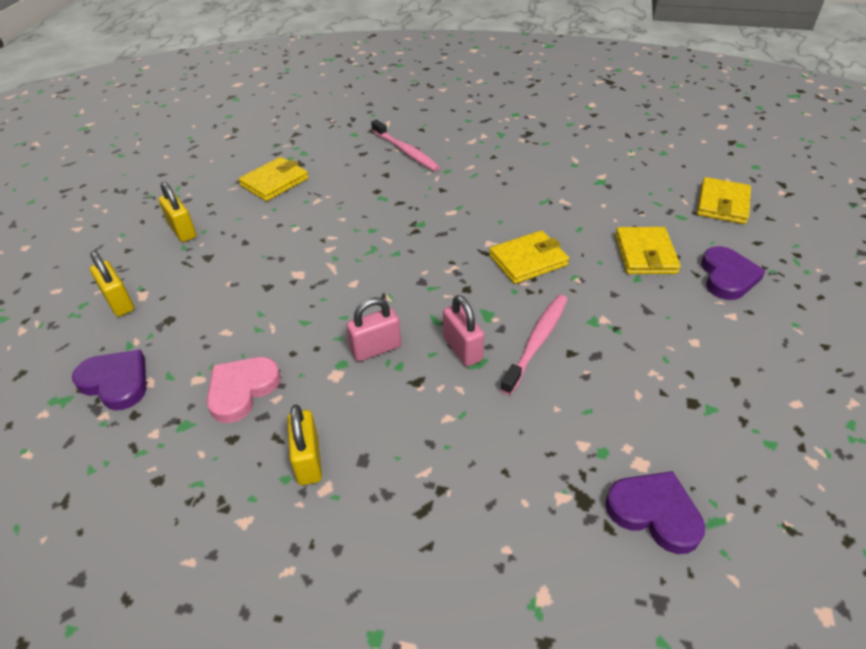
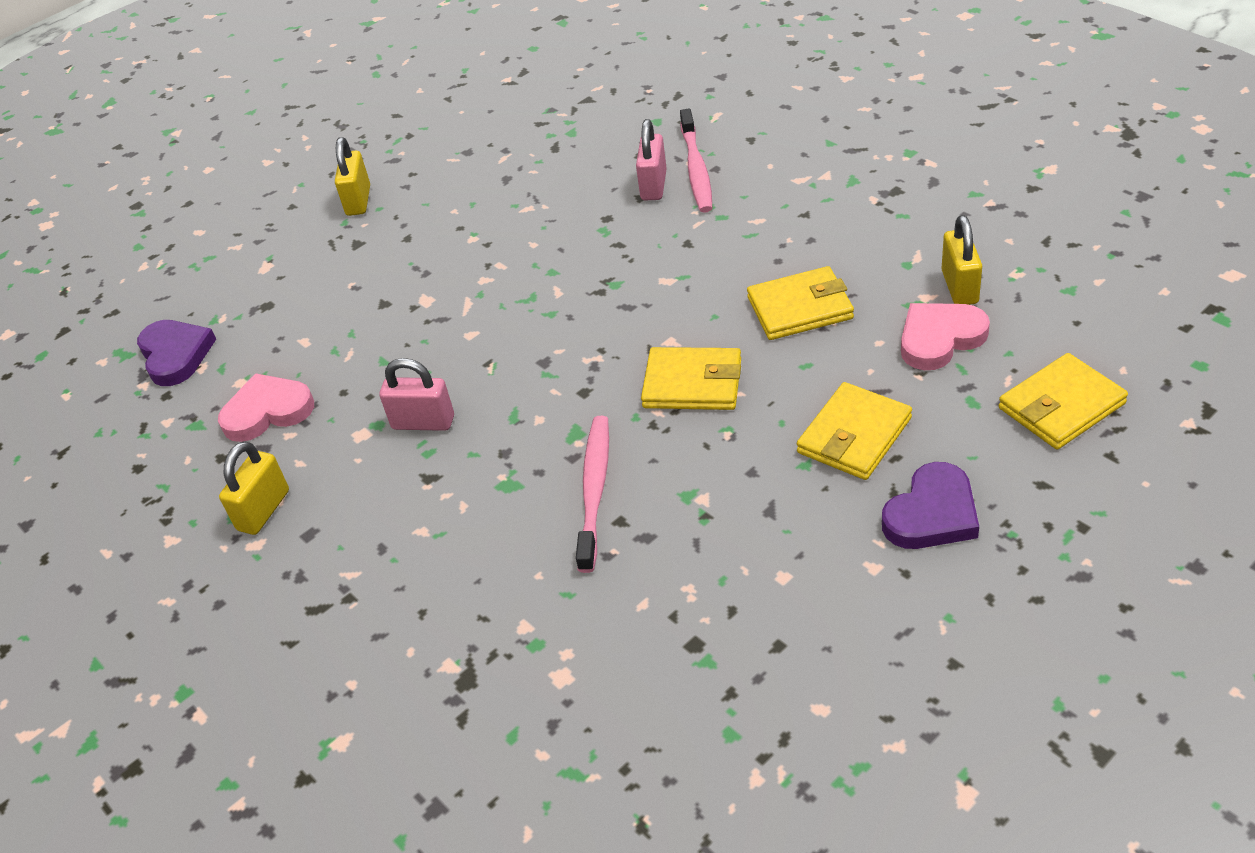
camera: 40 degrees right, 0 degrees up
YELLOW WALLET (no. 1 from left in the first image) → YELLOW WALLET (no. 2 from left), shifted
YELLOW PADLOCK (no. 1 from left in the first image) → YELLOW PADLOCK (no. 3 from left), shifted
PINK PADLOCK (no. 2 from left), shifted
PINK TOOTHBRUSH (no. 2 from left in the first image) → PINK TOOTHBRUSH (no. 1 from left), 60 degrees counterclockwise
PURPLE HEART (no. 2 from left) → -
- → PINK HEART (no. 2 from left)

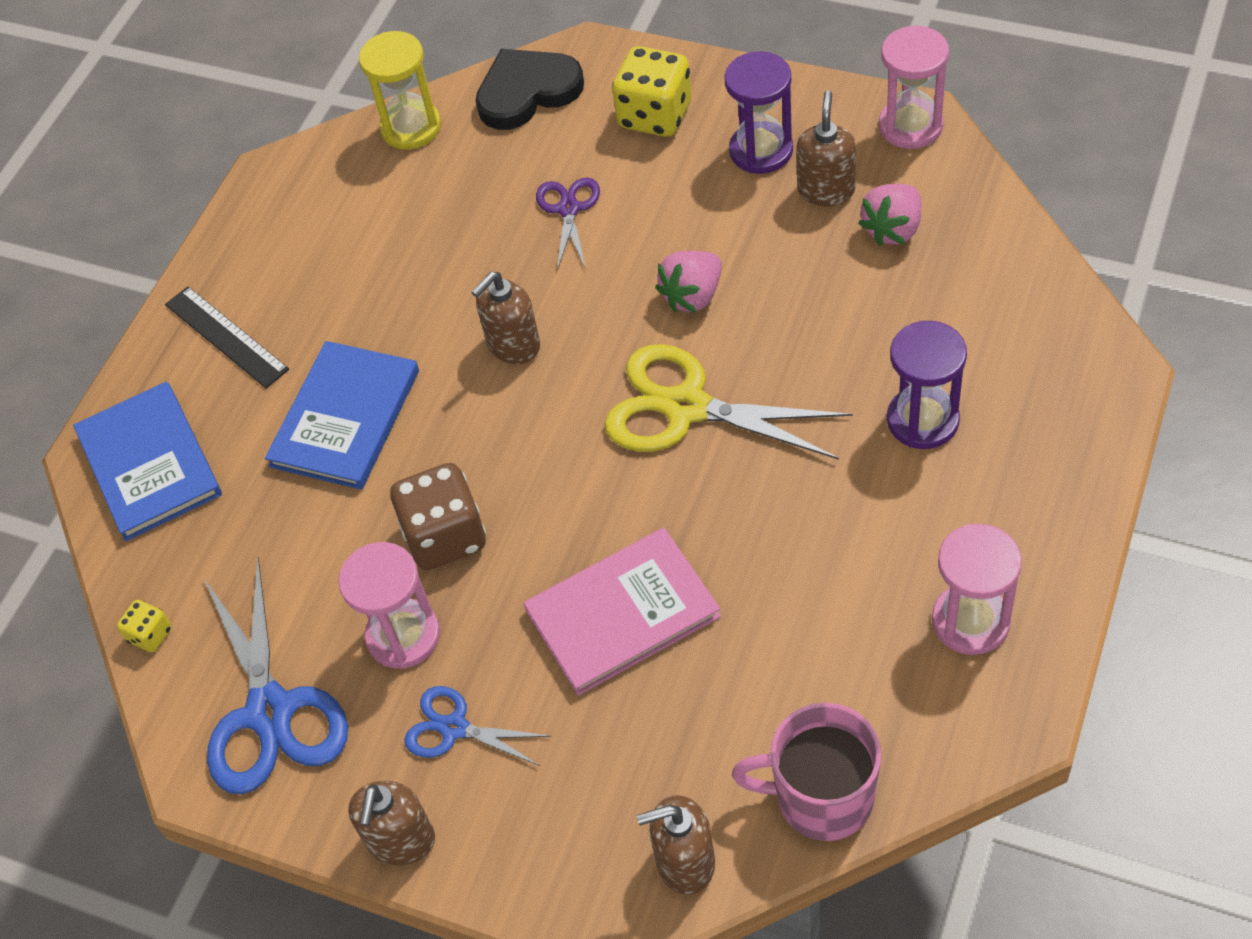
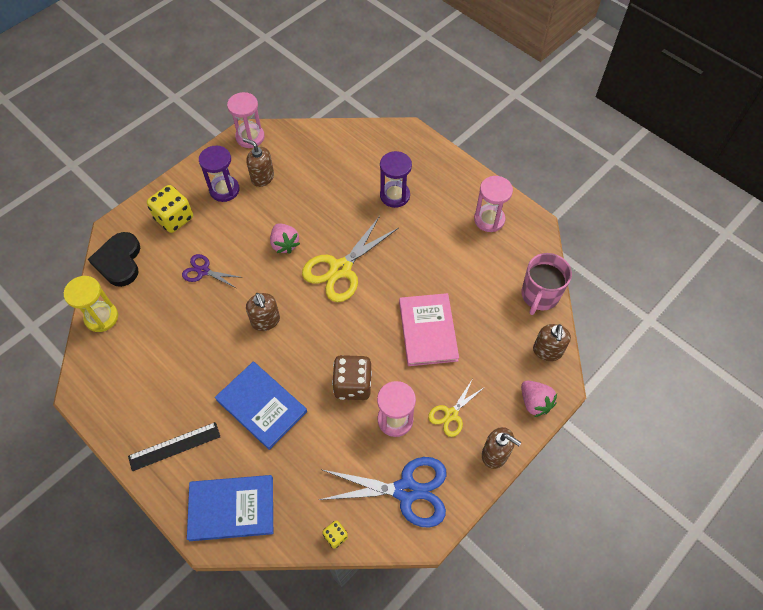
camera: 75 degrees left, 5 degrees up
PINK STRAWBERRY (no. 2 from left), shifted
BLUE SCISSORS (no. 2 from left) → YELLOW SCISSORS (no. 2 from left)

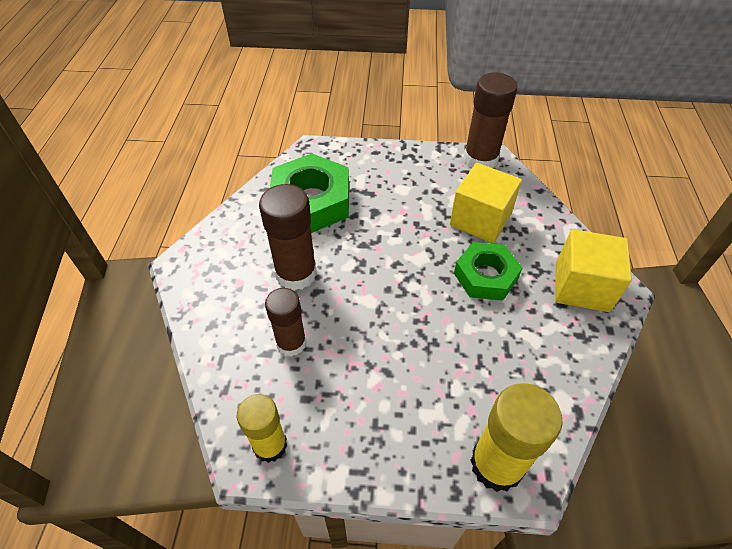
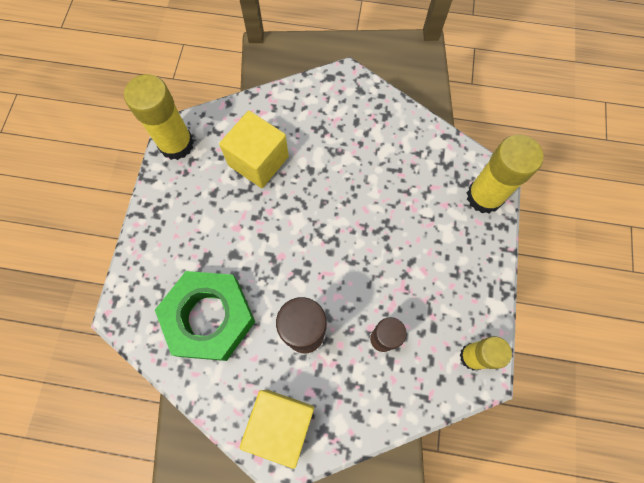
camera: 85 degrees left, 20 degrees up
BROWN GLUE STICK (no. 3 from left) → YELLOW GLUE STICK (no. 1 from left)
YELLOW CUBE (no. 2 from left), shifted
GREEN NUT (no. 2 from left) → -

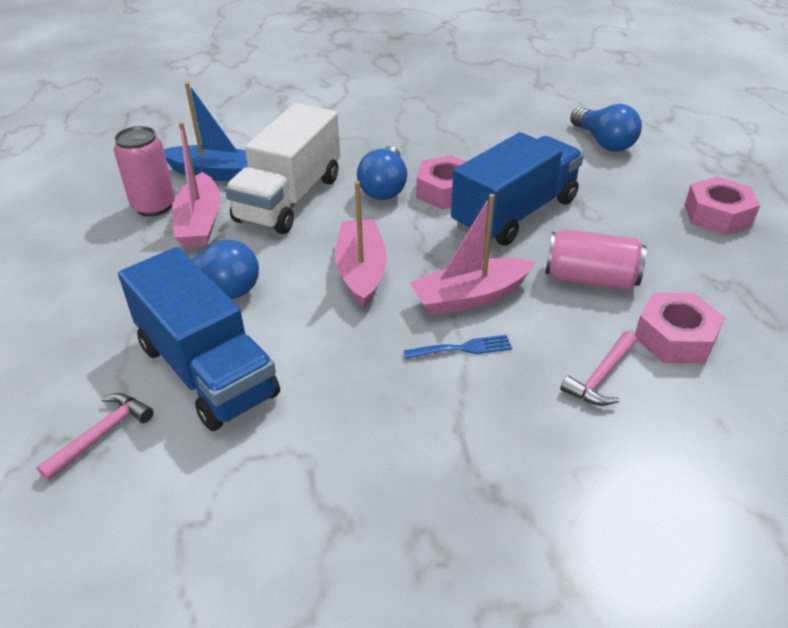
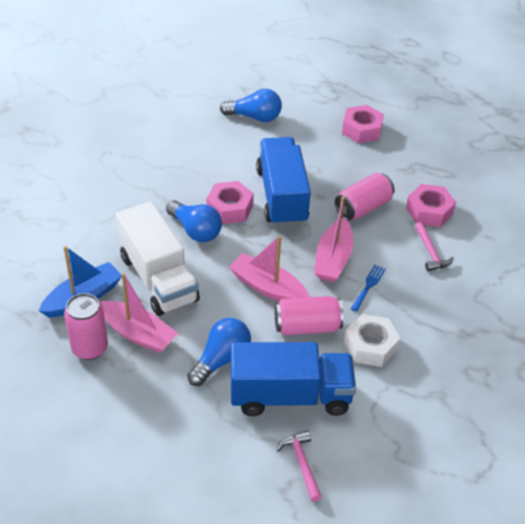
camera: 55 degrees left, 5 degrees up
- → PINK CAN (no. 2 from left)
- → WHITE NUT

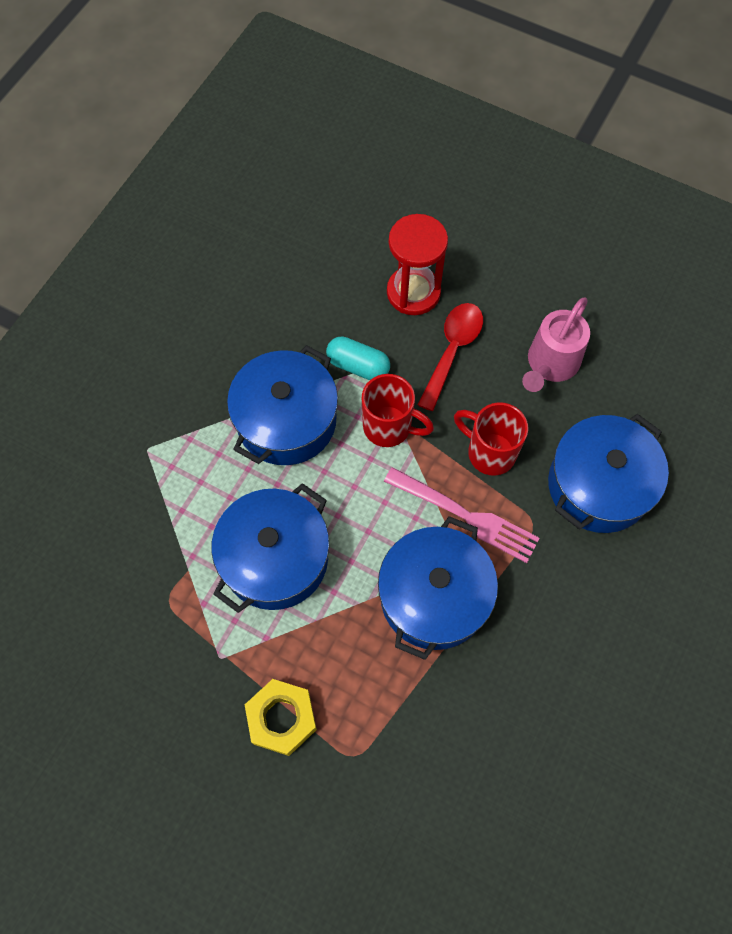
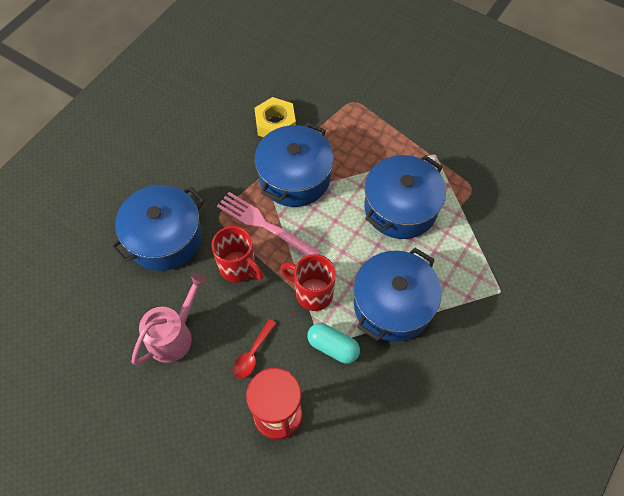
camera: 175 degrees left, 5 degrees down
RED SPOON, x0.66
YELLOW NUT, shifted

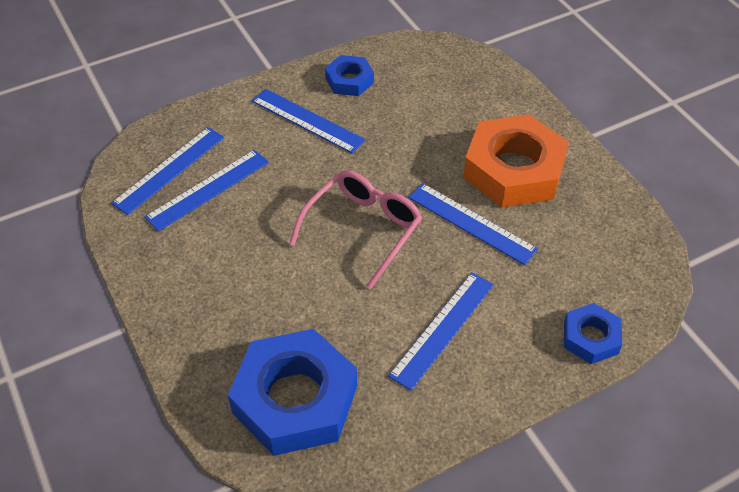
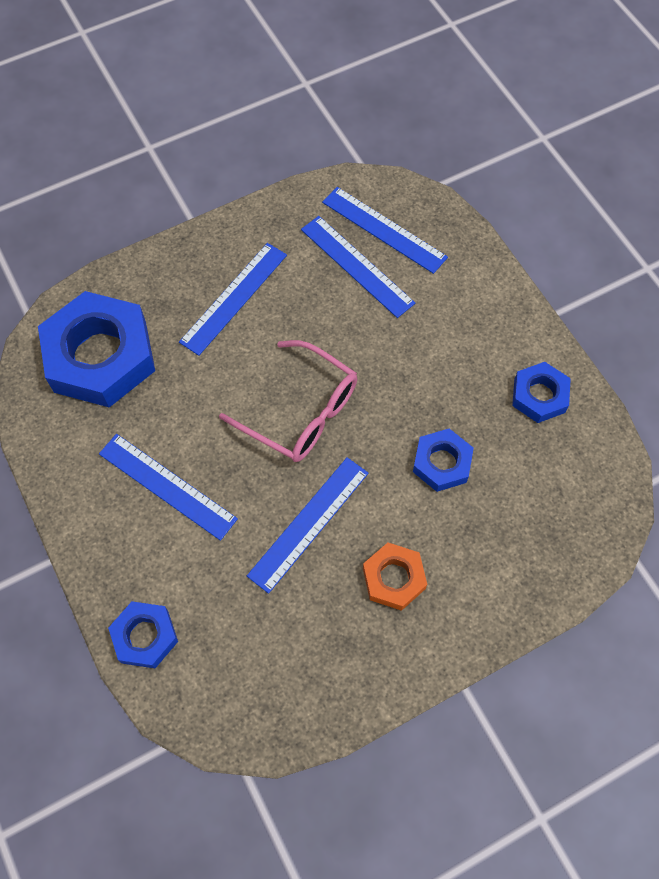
camera: 90 degrees right, 15 degrees up
BLUE RULER (no. 3 from left in the first image) → BLUE RULER (no. 2 from left), shifted
ORANGE NUT, x0.51
- → BLUE NUT (no. 3 from left)

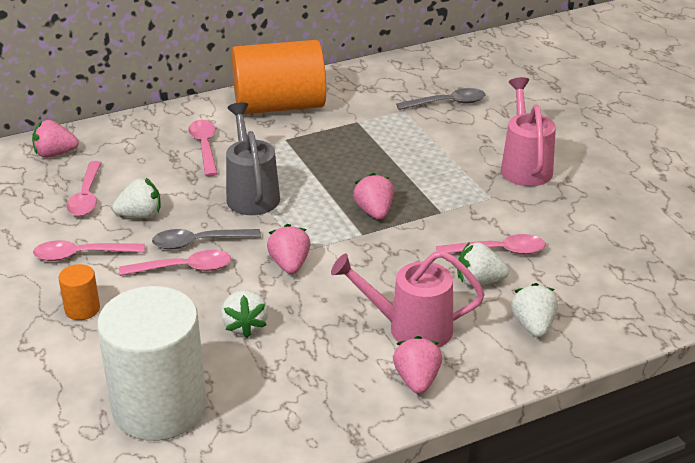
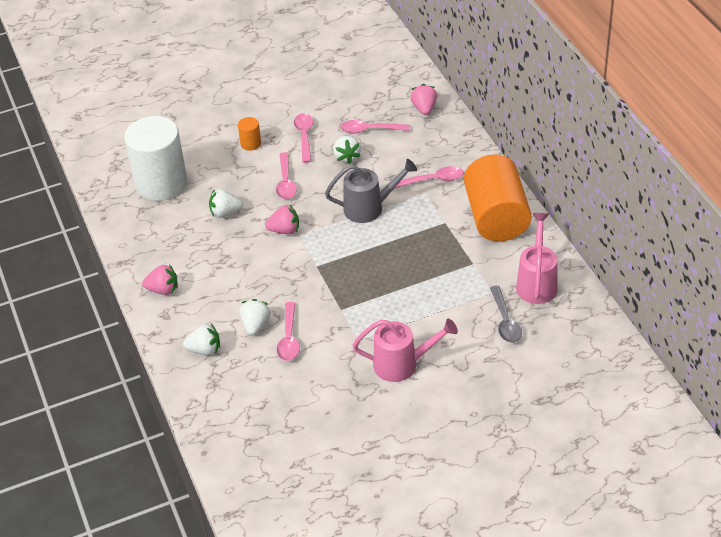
camera: 95 degrees right, 10 degrees up
PINK STRAWBERRY (no. 3 from left) → -
GREY SPOON (no. 1 from left) → -
PINK WATERING CAN (no. 1 from left in the first image) → PINK WATERING CAN (no. 2 from left), shifted

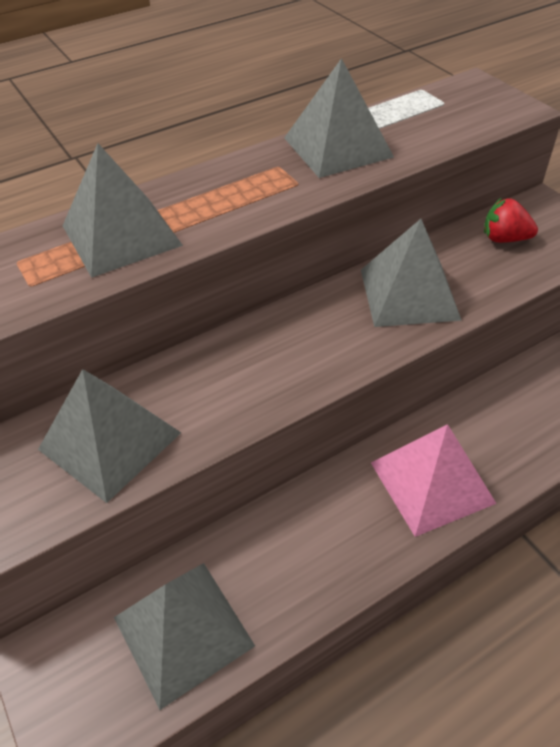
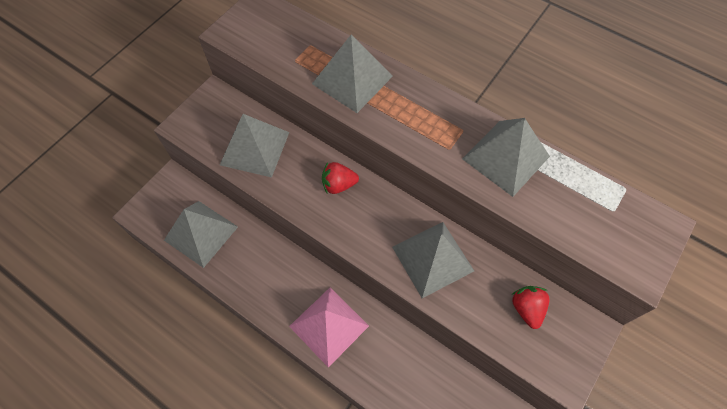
camera: 65 degrees right, 15 degrees up
- → RED STRAWBERRY (no. 1 from left)

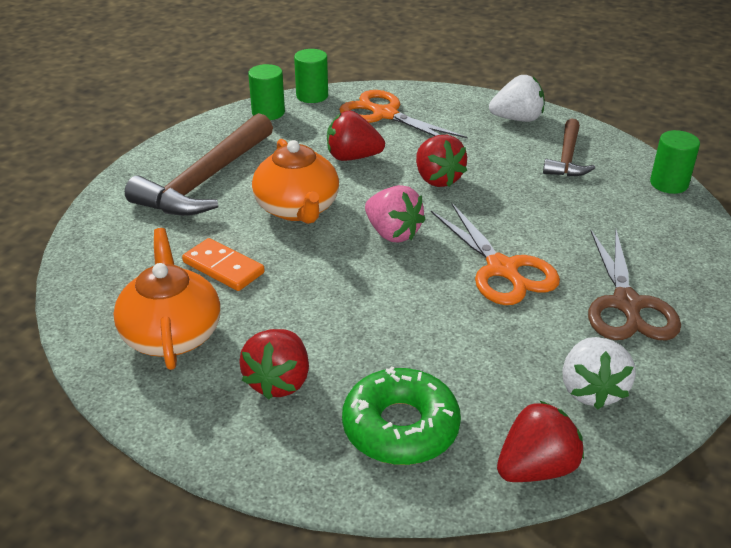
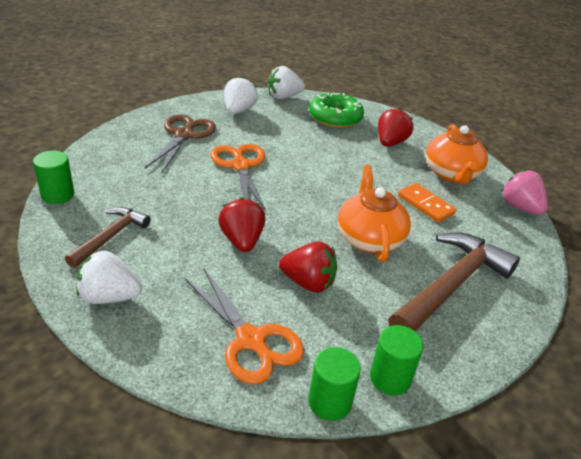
camera: 170 degrees left, 0 degrees up
PINK STRAWBERRY, shifted
RED STRAWBERRY (no. 4 from left) → WHITE STRAWBERRY (no. 3 from left)

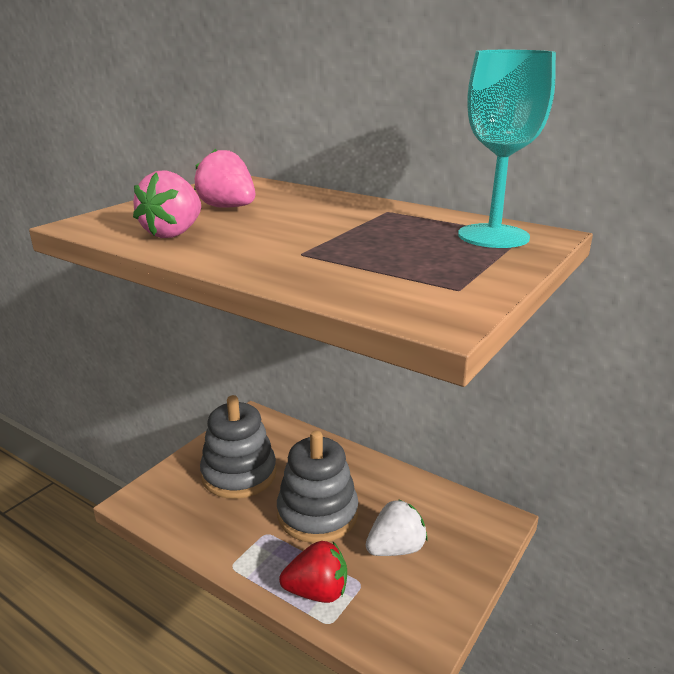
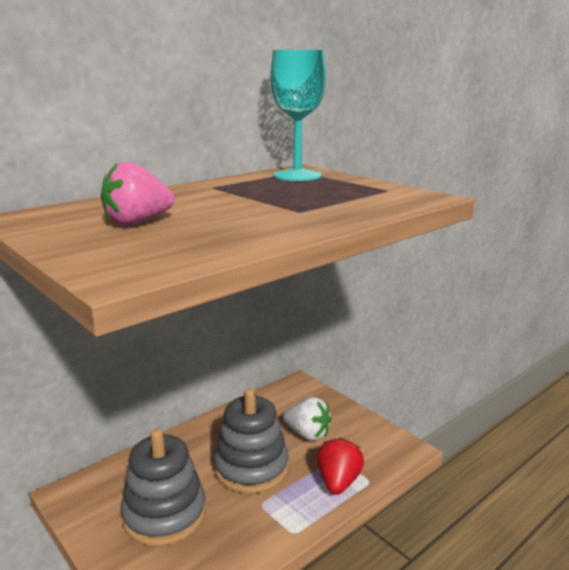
camera: 75 degrees left, 5 degrees down
PINK STRAWBERRY (no. 1 from left) → -
WHITE STRAWBERRY, 135 degrees clockwise

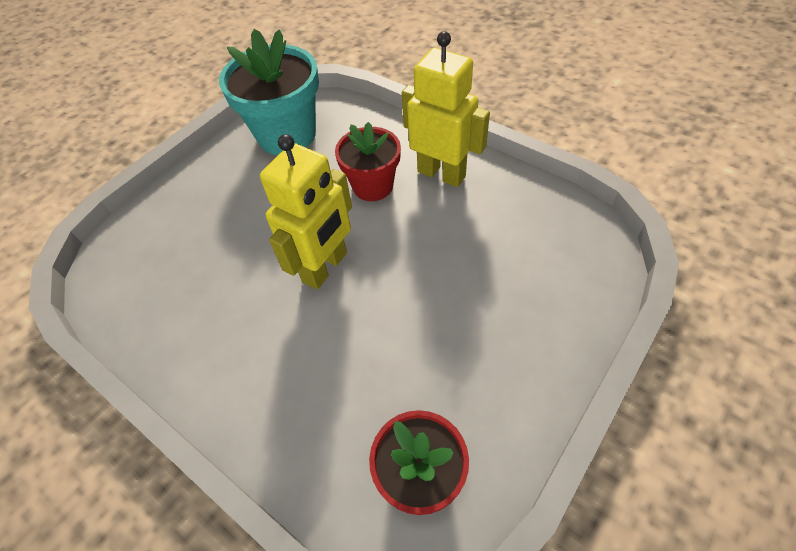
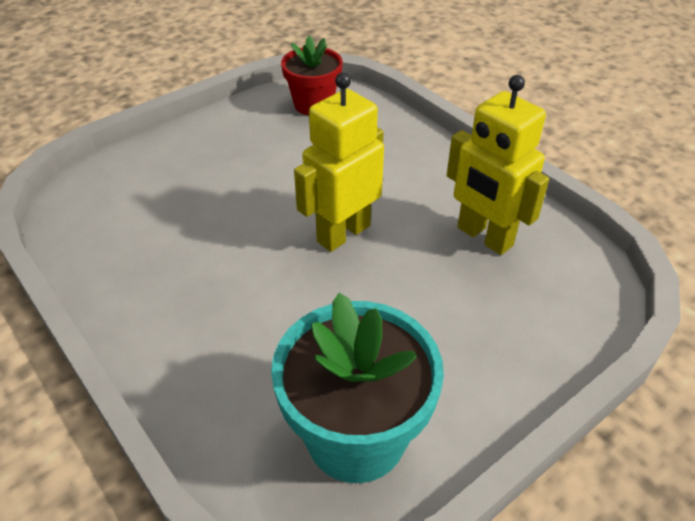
camera: 170 degrees left, 10 degrees down
YELLOW ROBOT (no. 2 from left), shifted
RED FLOWER POT (no. 1 from left) → -

